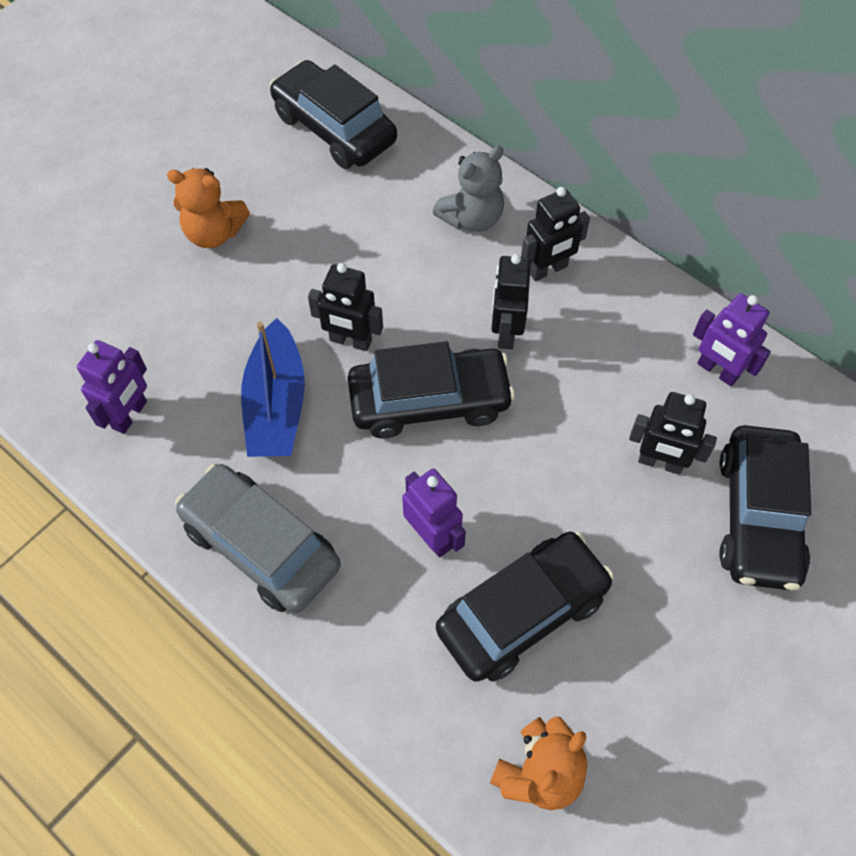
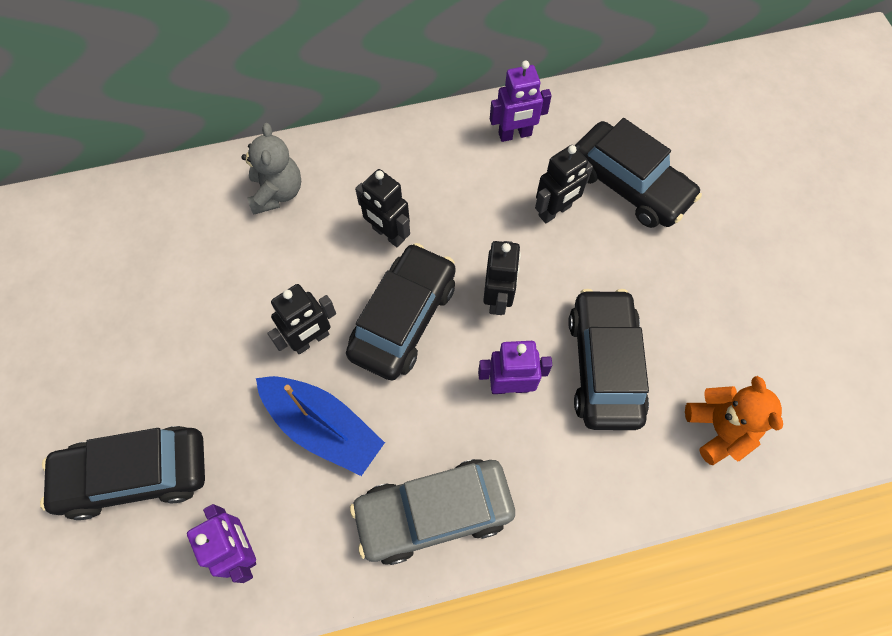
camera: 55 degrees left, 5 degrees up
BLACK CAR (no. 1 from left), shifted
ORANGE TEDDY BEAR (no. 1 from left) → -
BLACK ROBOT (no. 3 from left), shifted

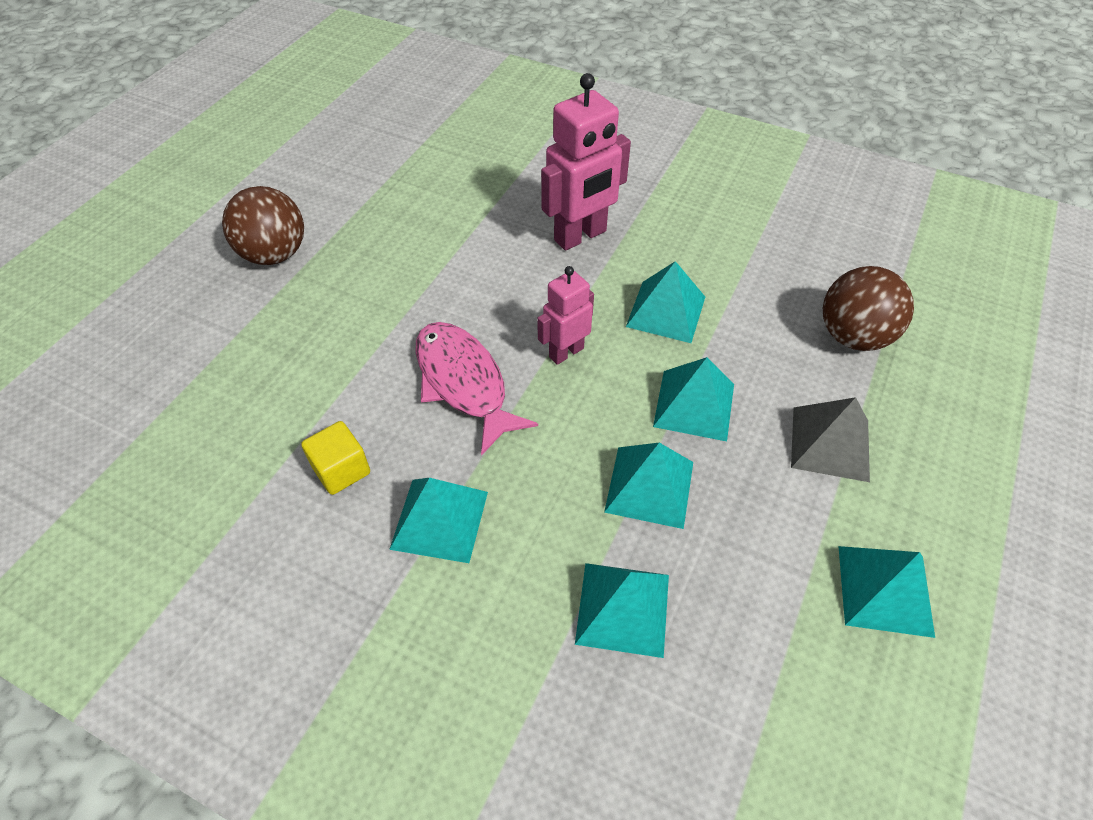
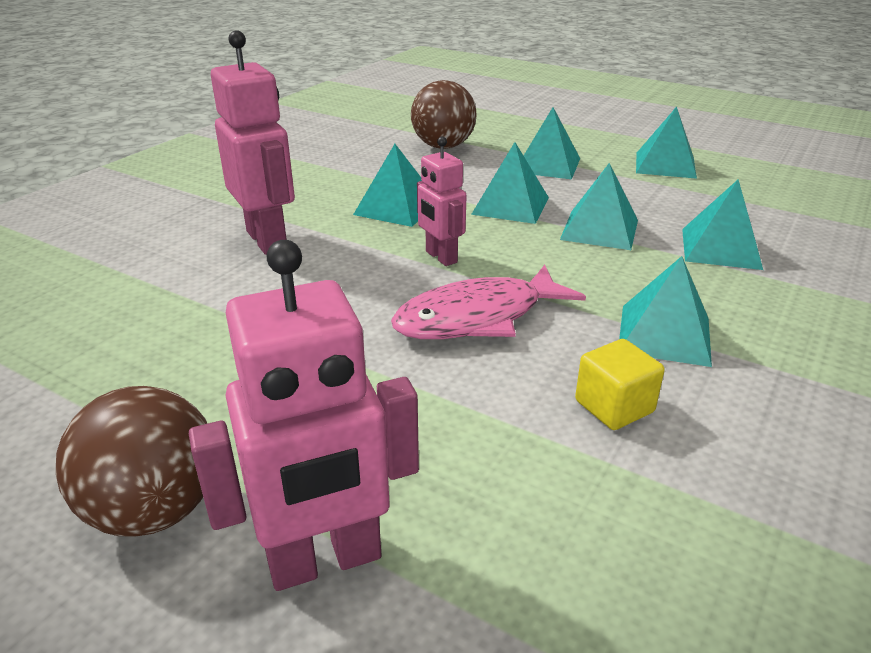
camera: 85 degrees left, 20 degrees down
GREY PYRAMID → TURQUOISE PYRAMID (no. 3 from left)
- → PINK ROBOT (no. 2 from left)

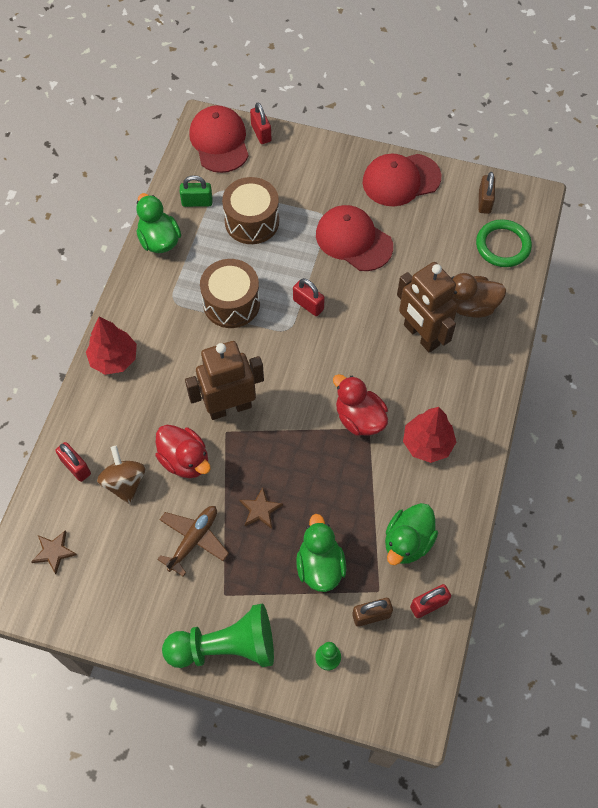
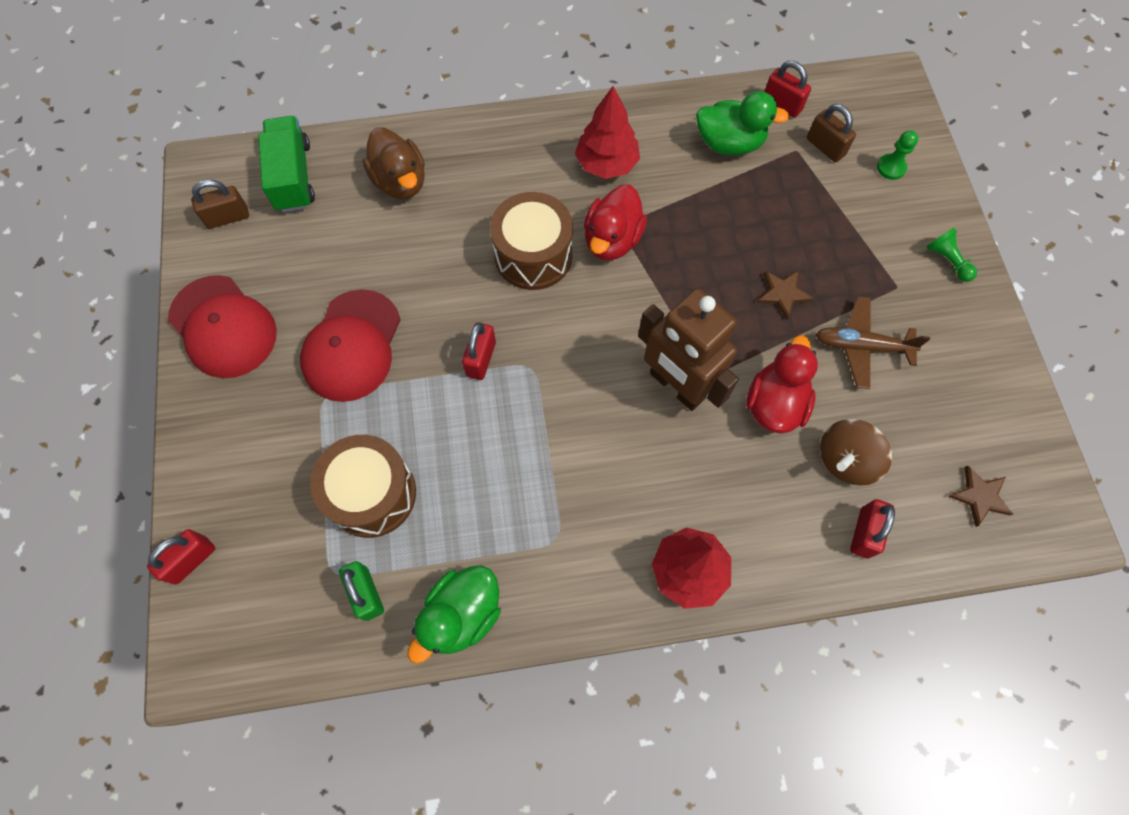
camera: 115 degrees left, 5 degrees up
RED CAP (no. 1 from left) → -
GREEN RING → GREEN TRUCK
BROWN DRUM (no. 1 from left in the first image) → BROWN DRUM (no. 2 from left), shifted
BROWN ROBOT (no. 2 from left) → -
GREEN DUCK (no. 2 from left) → -
GREEN PAWN (no. 1 from left in the first image) → GREEN PAWN (no. 2 from left), x0.43

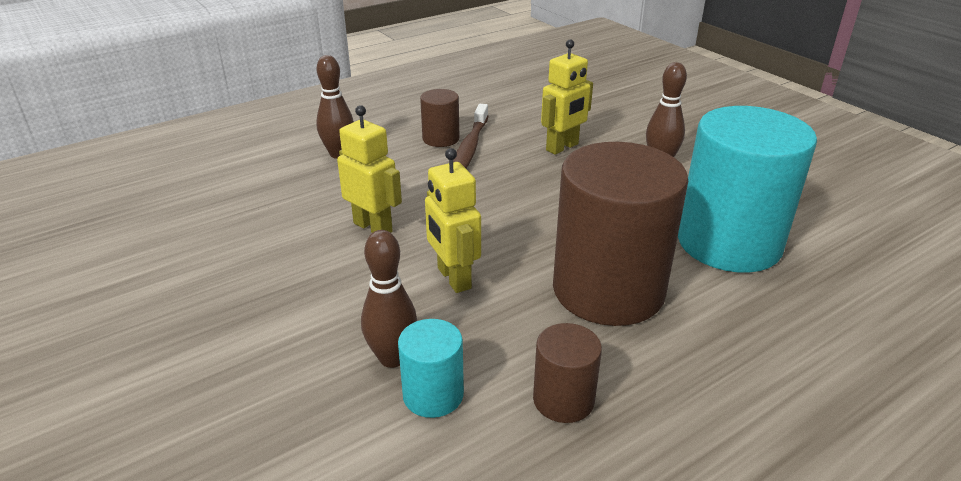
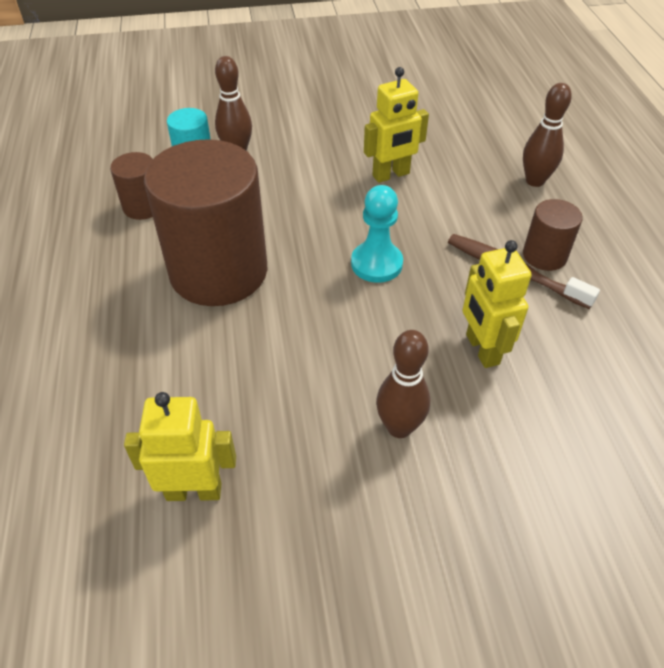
camera: 115 degrees right, 15 degrees up
TURQUOISE CYLINDER (no. 2 from left) → -
YELLOW ROBOT (no. 2 from left in the first image) → YELLOW ROBOT (no. 1 from left), shifted
- → TURQUOISE PAWN

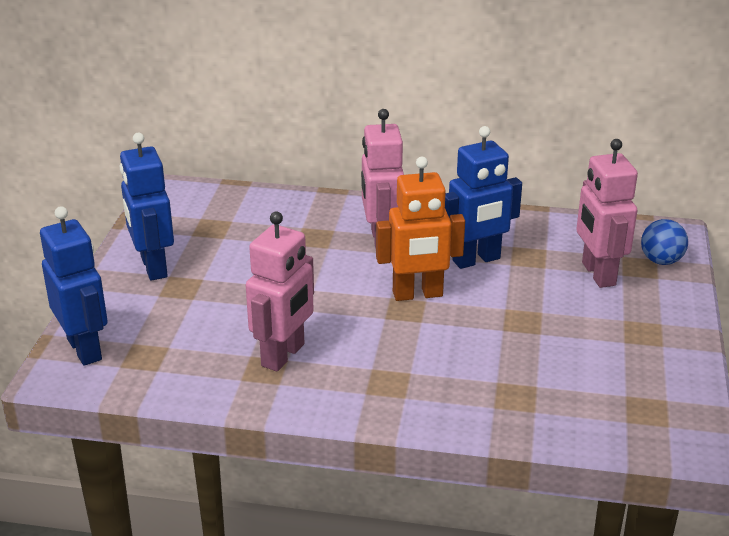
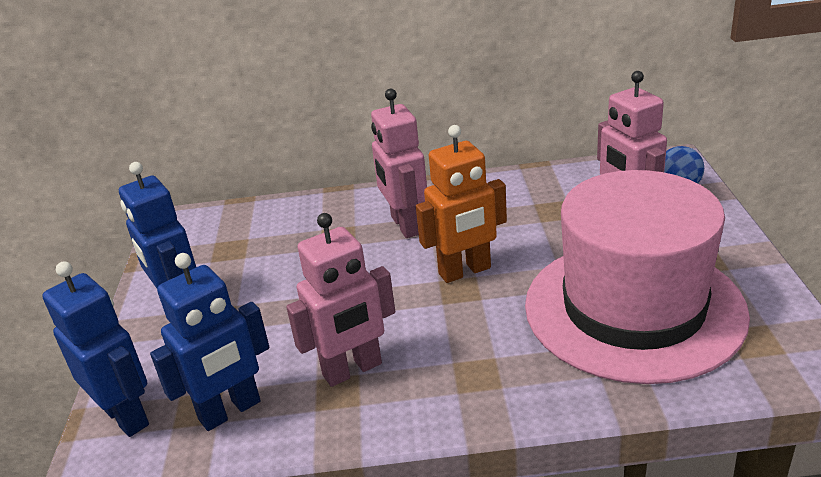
camera: 10 degrees left, 0 degrees up
BLUE ROBOT (no. 3 from left), shifted
PINK ROBOT (no. 1 from left), 45 degrees clockwise
- → PINK HAT

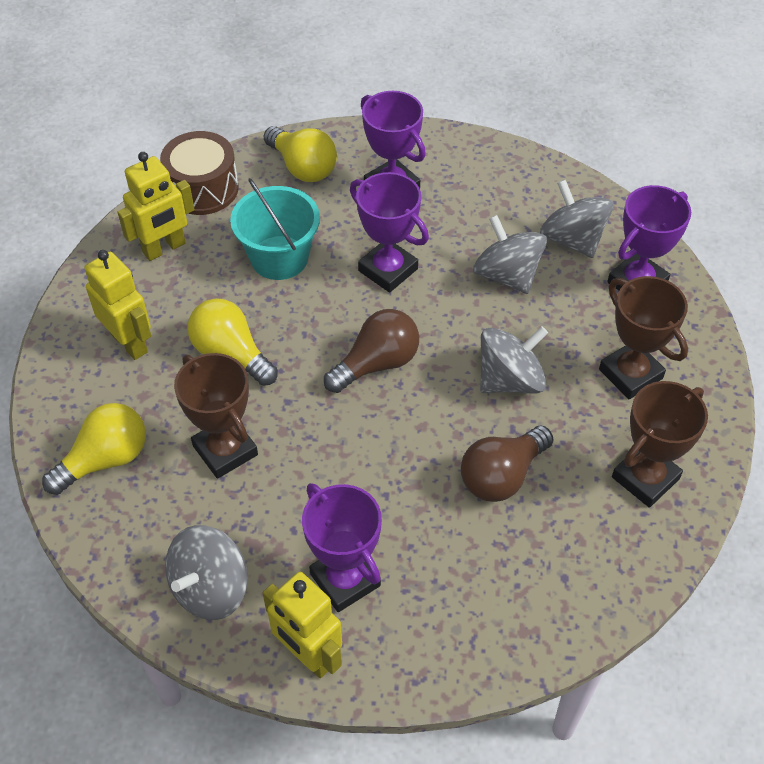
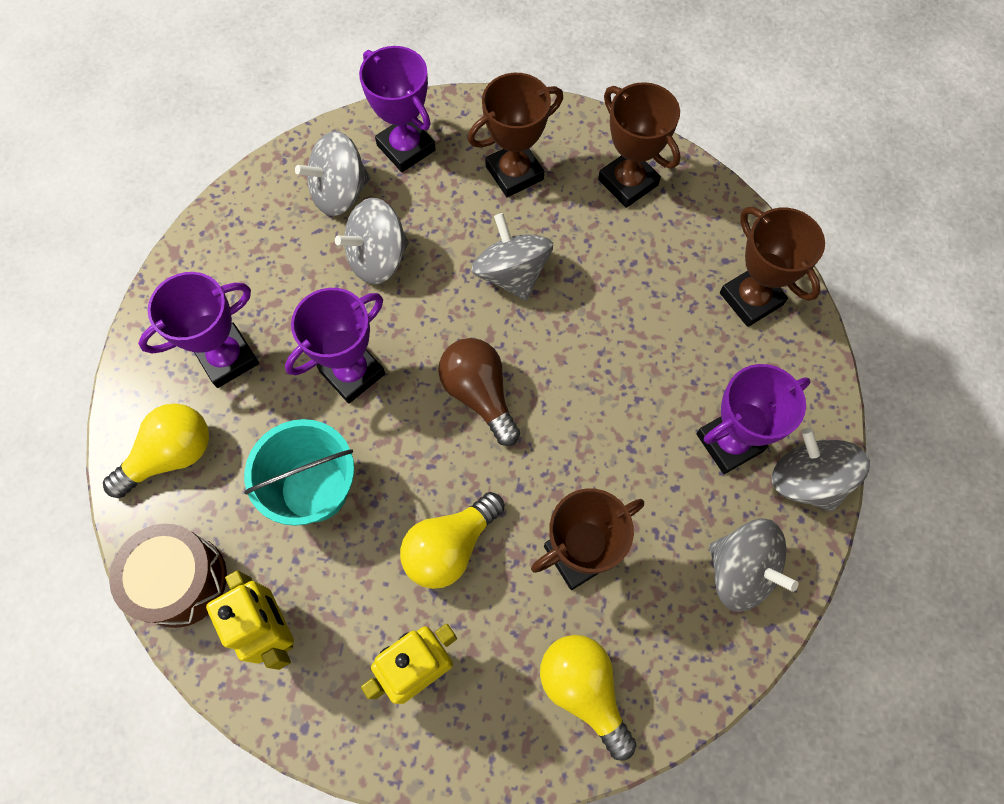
camera: 85 degrees left, 15 degrees up
BROWN LIGHT BULB (no. 2 from left) → -
YELLOW ROBOT (no. 3 from left) → GREY SPINNING TOP (no. 5 from left)
- → BROWN TROPHY (no. 4 from left)

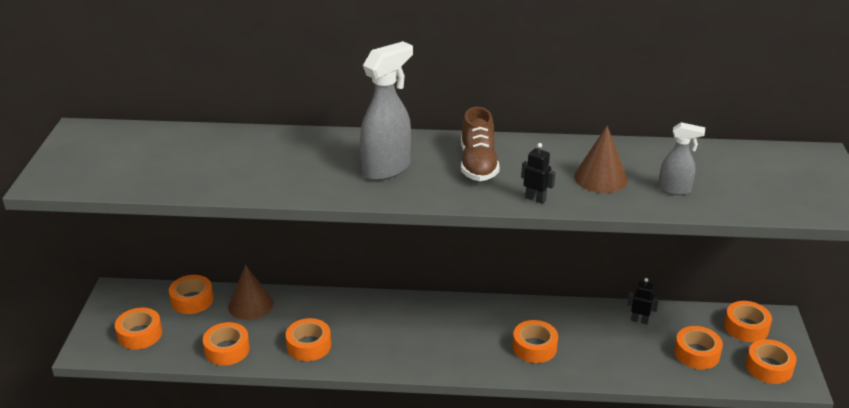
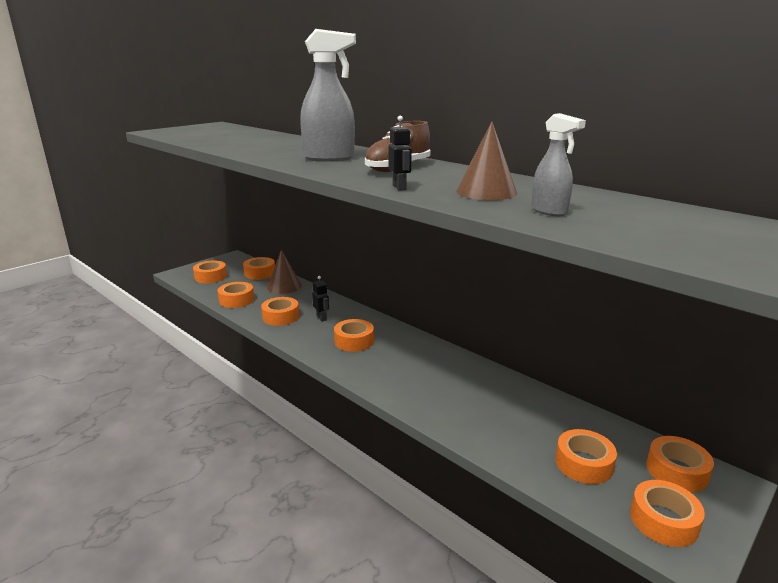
camera: 40 degrees right, 10 degrees down
BLACK ROBOT (no. 2 from left in the first image) → BLACK ROBOT (no. 1 from left), shifted
ORANGE TAPE (no. 5 from left), shifted

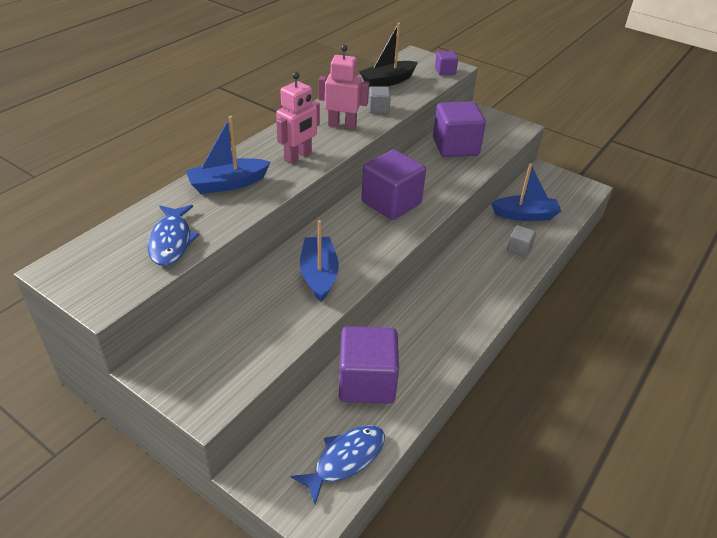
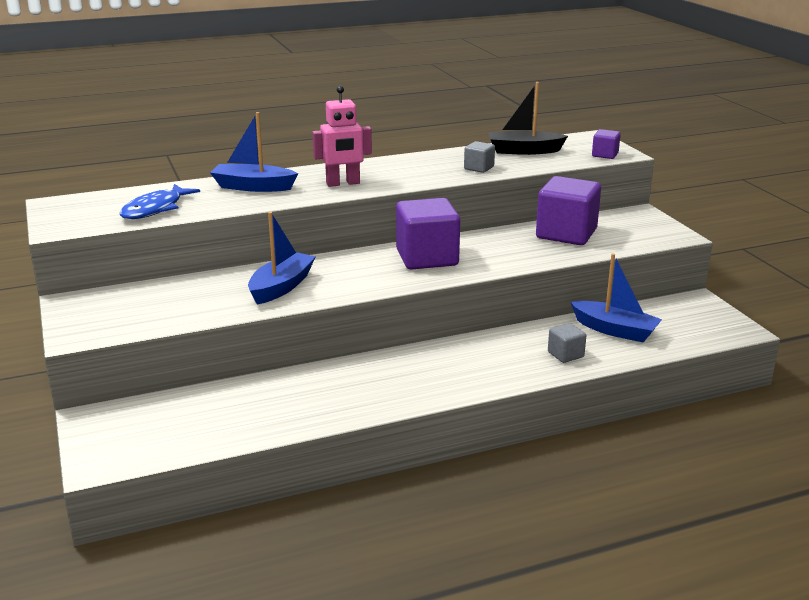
camera: 35 degrees right, 15 degrees down
PINK ROBOT (no. 2 from left) → -
PURPLE CUBE (no. 1 from left) → -
BLUE FISH (no. 2 from left) → -

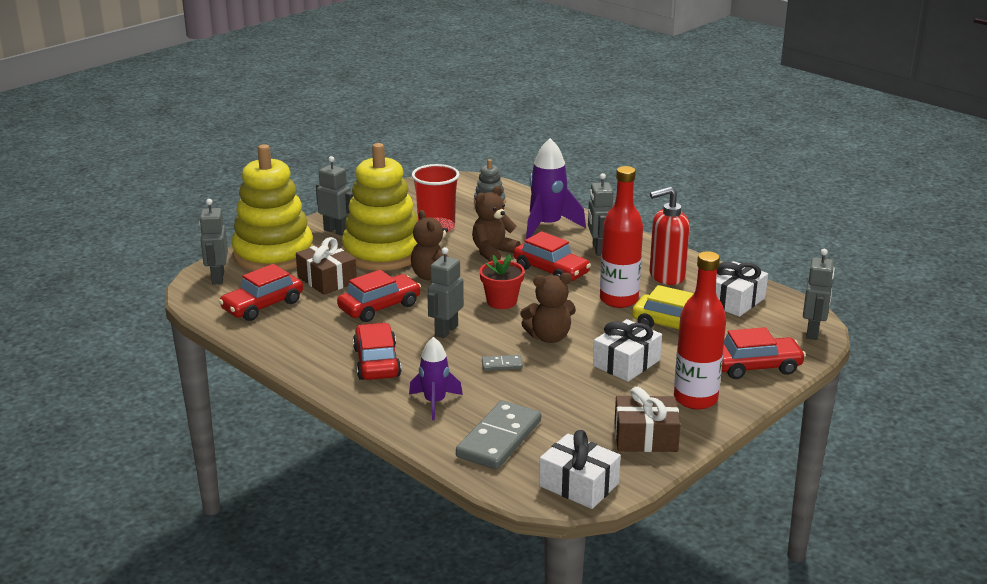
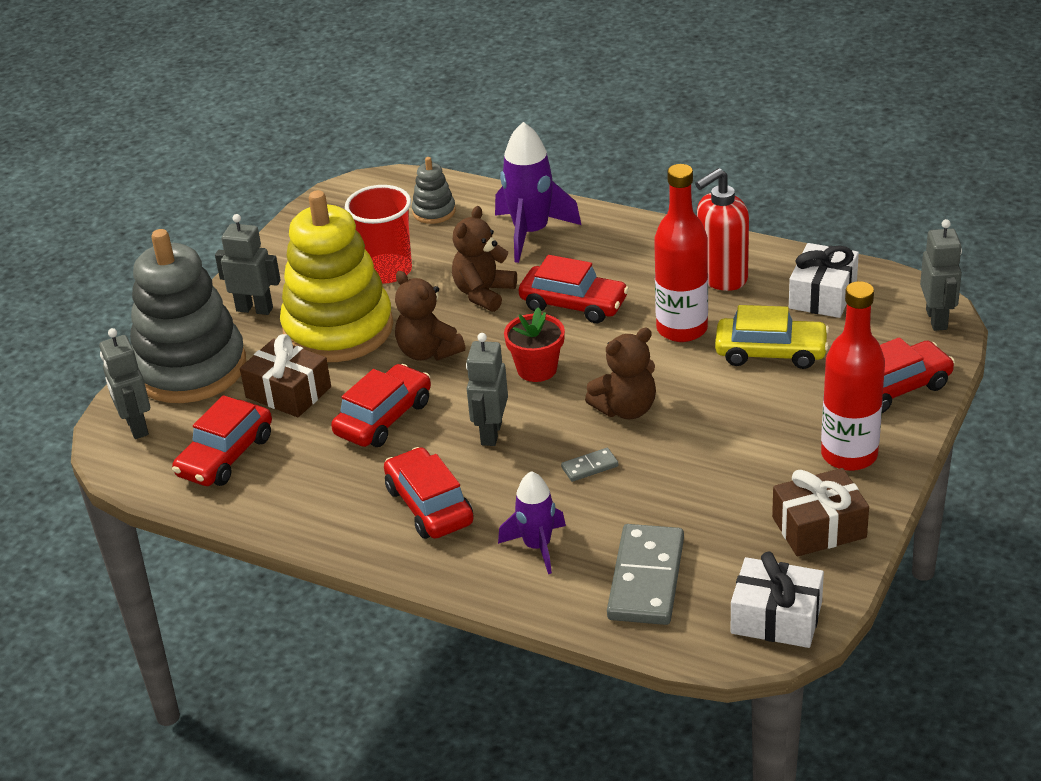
camera: 15 degrees left, 10 degrees up
YELLOW STACKING TOY (no. 1 from left) → GREY STACKING TOY (no. 1 from left)
GREY ROBOT (no. 4 from left) → -
WHITE GIFT (no. 2 from left) → -

